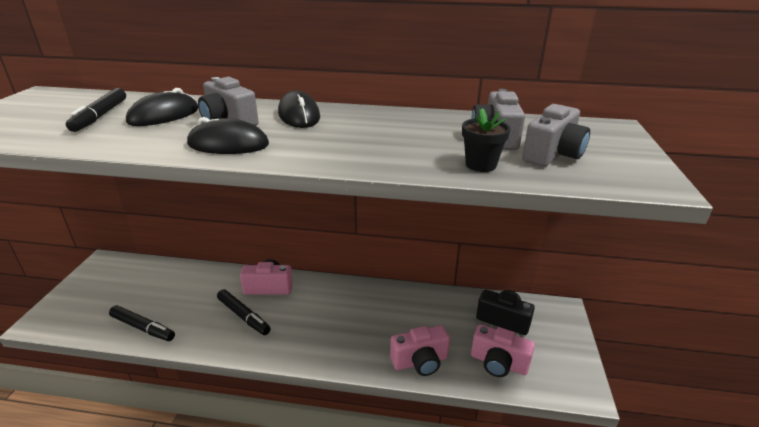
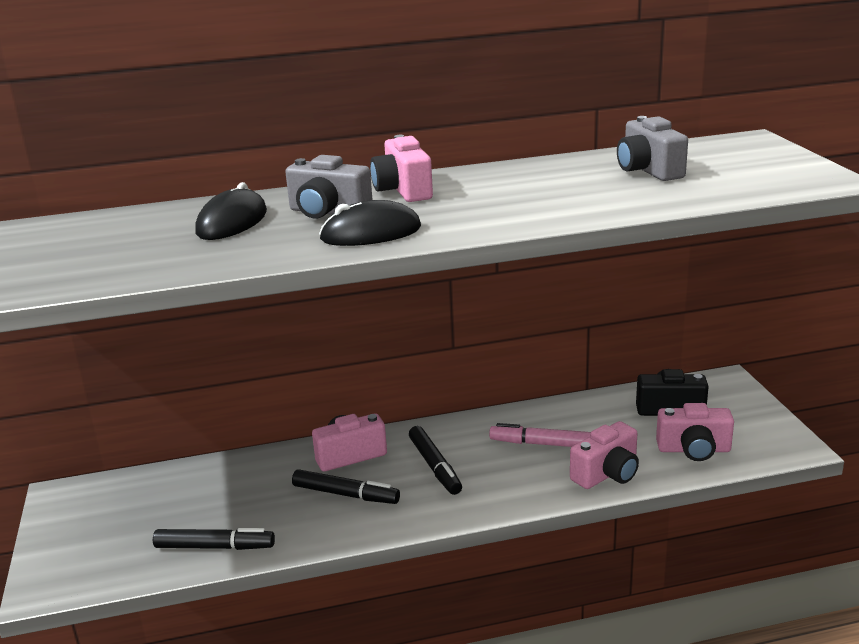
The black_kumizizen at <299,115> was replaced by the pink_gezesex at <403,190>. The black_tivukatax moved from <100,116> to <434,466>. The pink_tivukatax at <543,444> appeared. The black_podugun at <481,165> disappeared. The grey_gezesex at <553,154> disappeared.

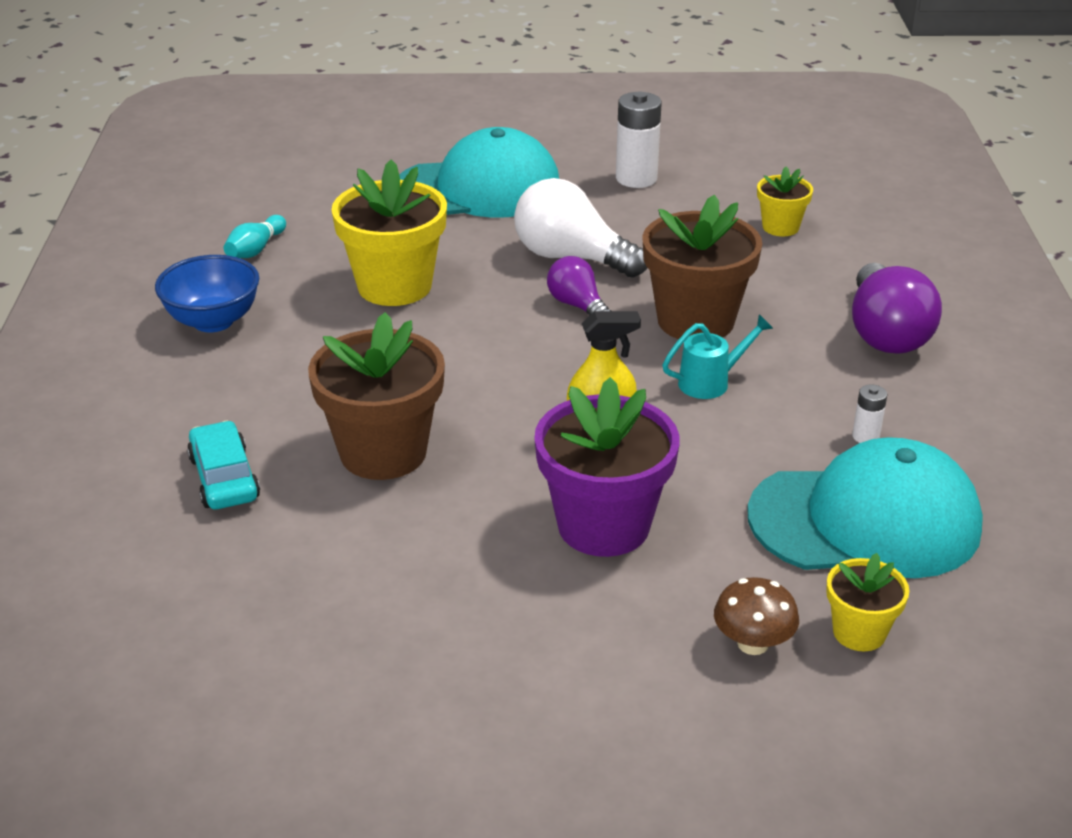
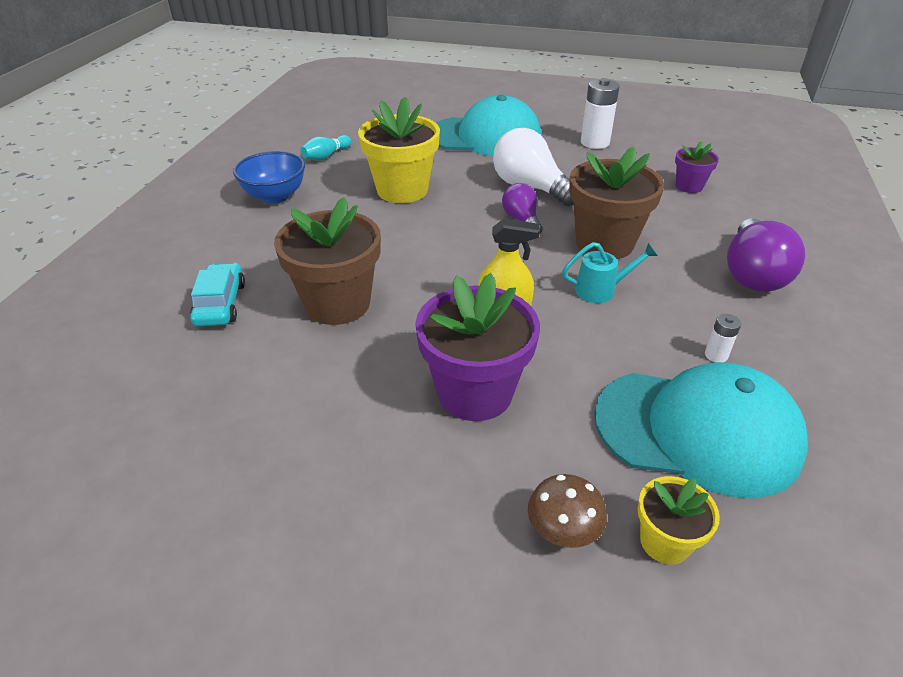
The yellow_podugun at <780,227> became the purple_podugun at <689,186>.

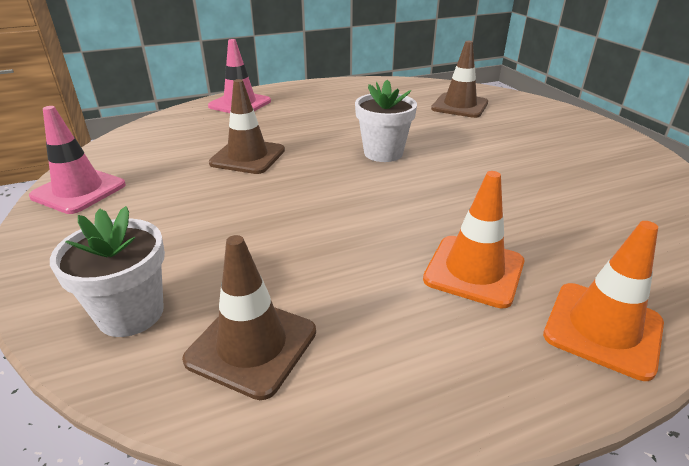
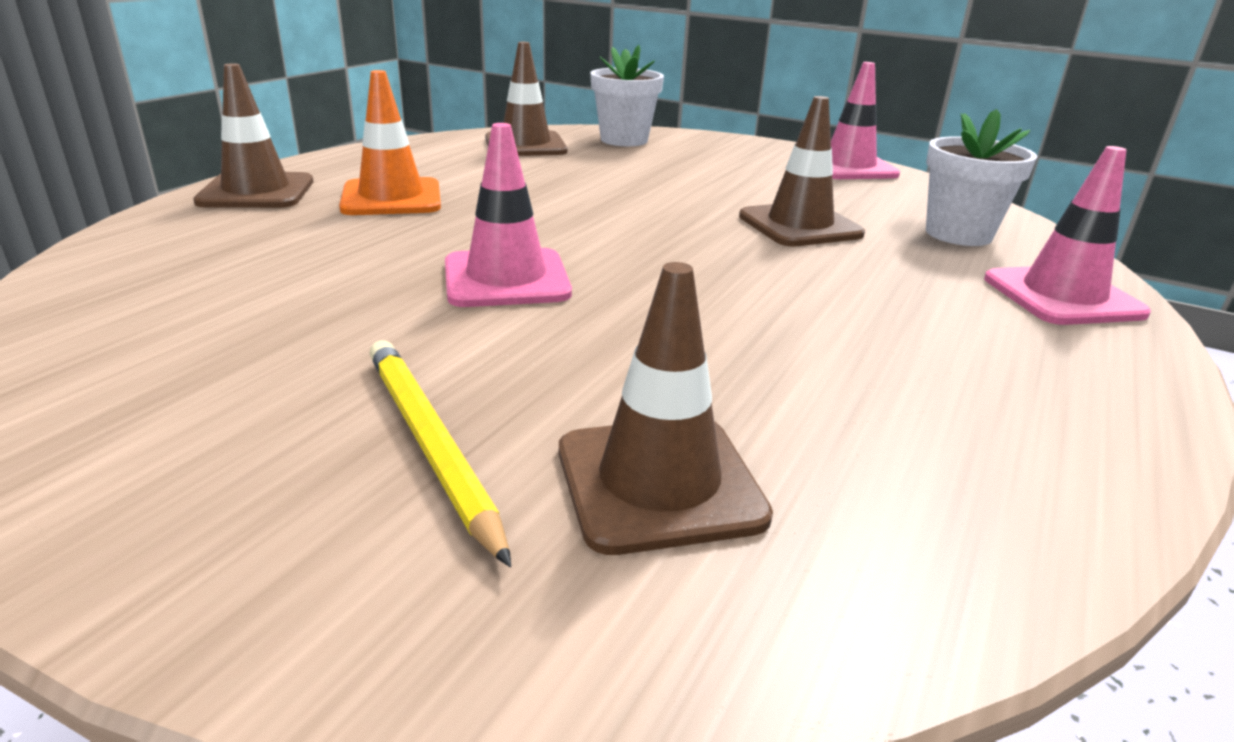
The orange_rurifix at <603,329> became the brown_rurifix at <256,192>. The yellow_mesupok at <430,444> appeared. The pink_rurifix at <506,279> appeared. The white_podugun moved from <383,153> to <958,234>.

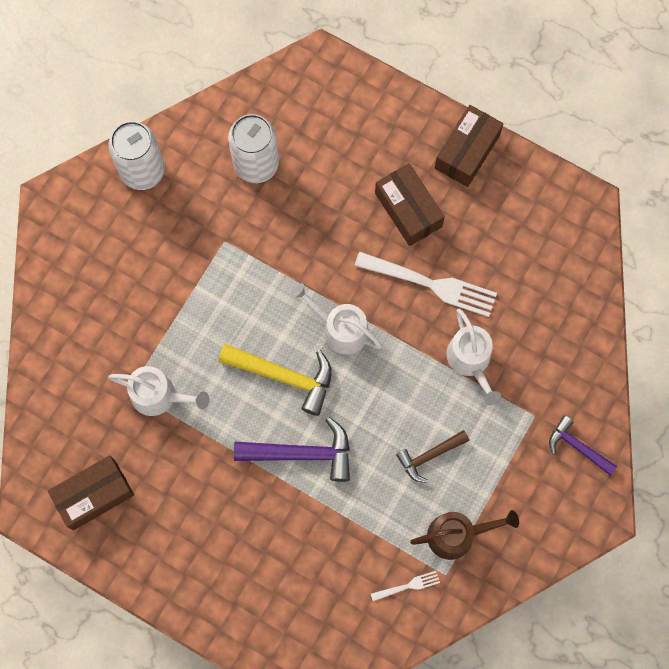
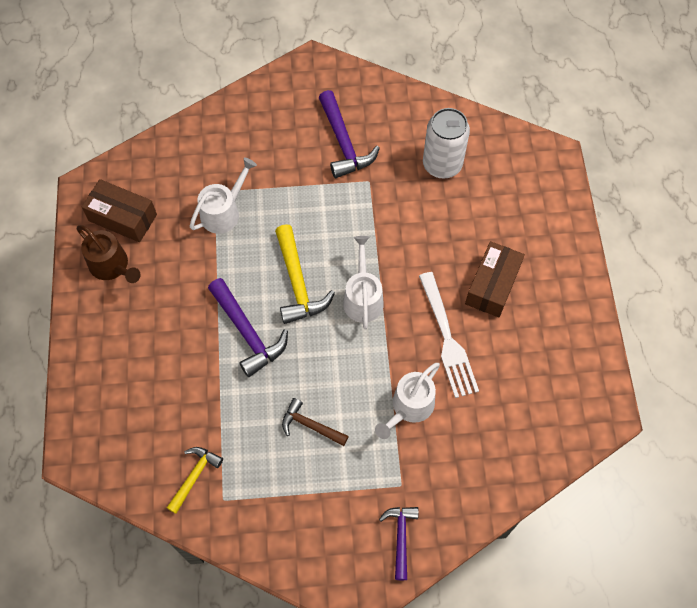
The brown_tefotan moved from <457,535> to <112,266>. The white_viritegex at <407,586> was replaced by the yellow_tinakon at <194,476>. The white_tefotan at <159,395> turned 120 degrees counterclockwise. The purple_tinakon at <344,143> appeared. The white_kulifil at <142,171> disappeared. The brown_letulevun at <467,152> disappeared.

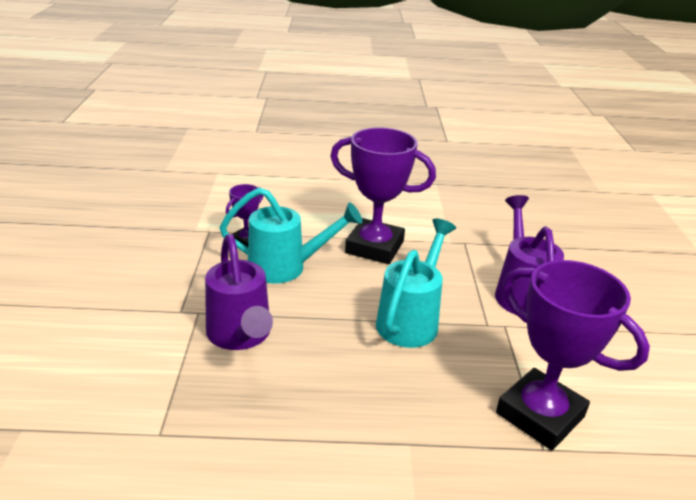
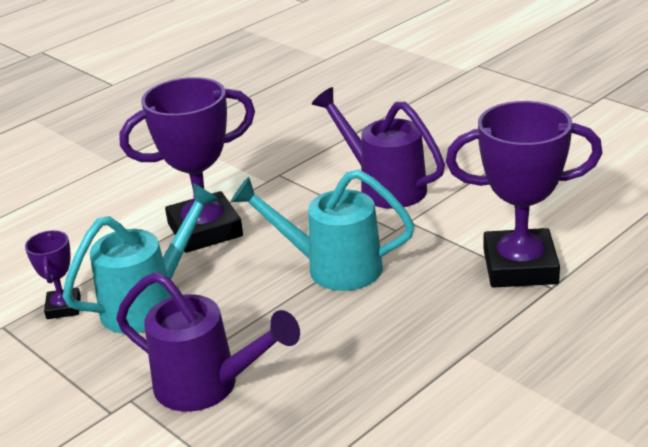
The turquoise_tefotan at <411,320> turned 60 degrees counterclockwise.

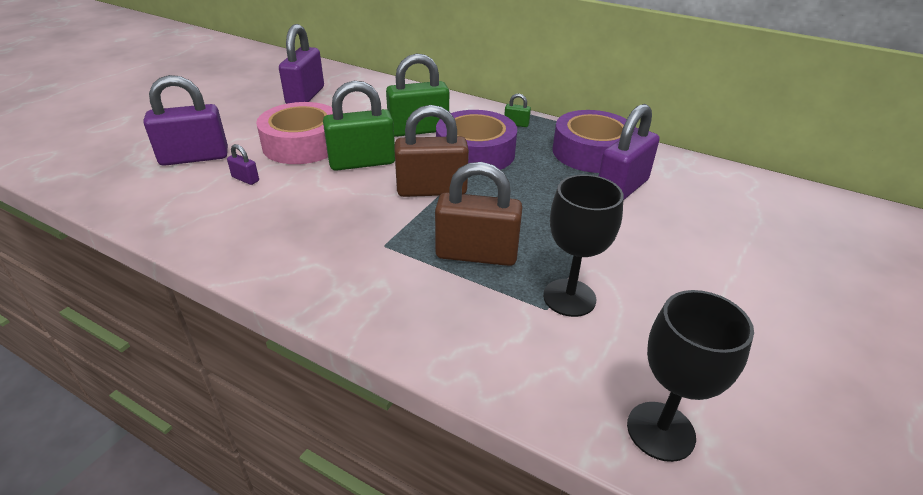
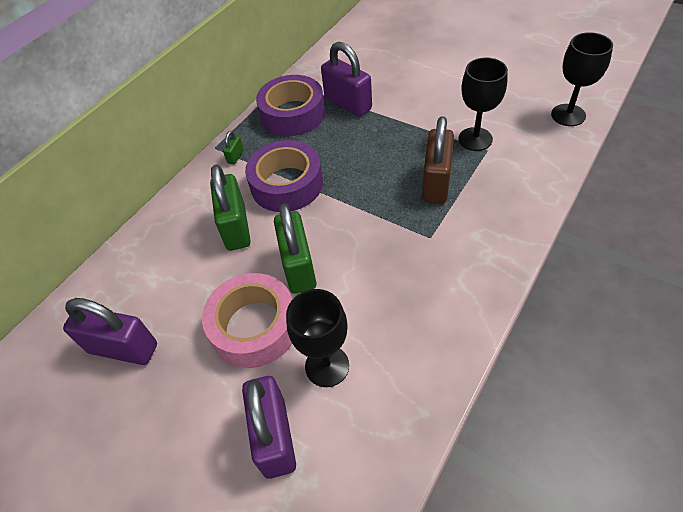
The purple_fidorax at <245,179> was replaced by the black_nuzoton at <327,366>. The brown_fidorax at <431,190> disappeared.

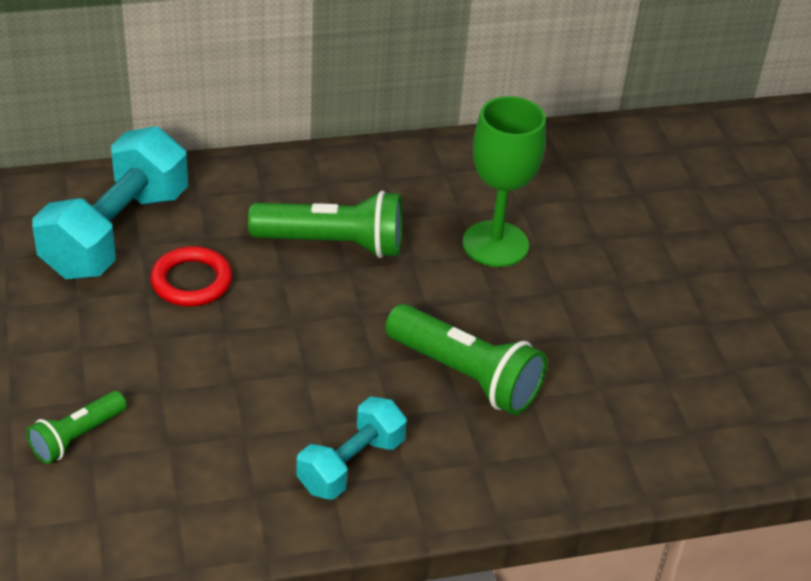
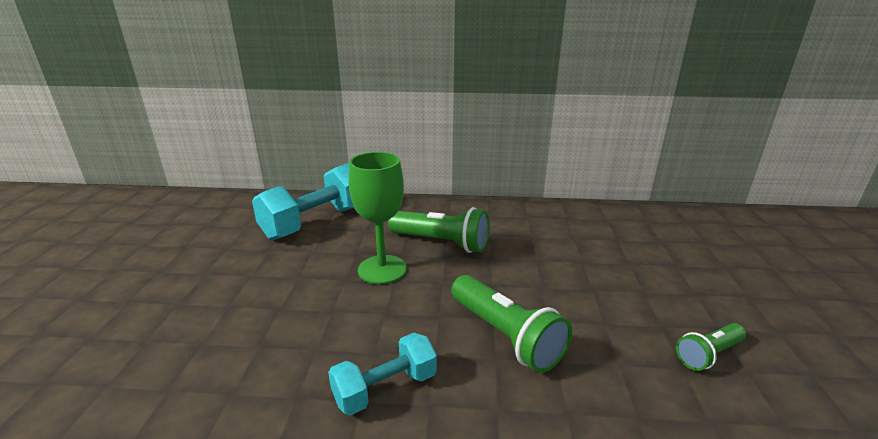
The green_nuzoton moved from <495,244> to <382,269>. The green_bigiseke moved from <77,437> to <708,354>. The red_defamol at <191,281> disappeared.

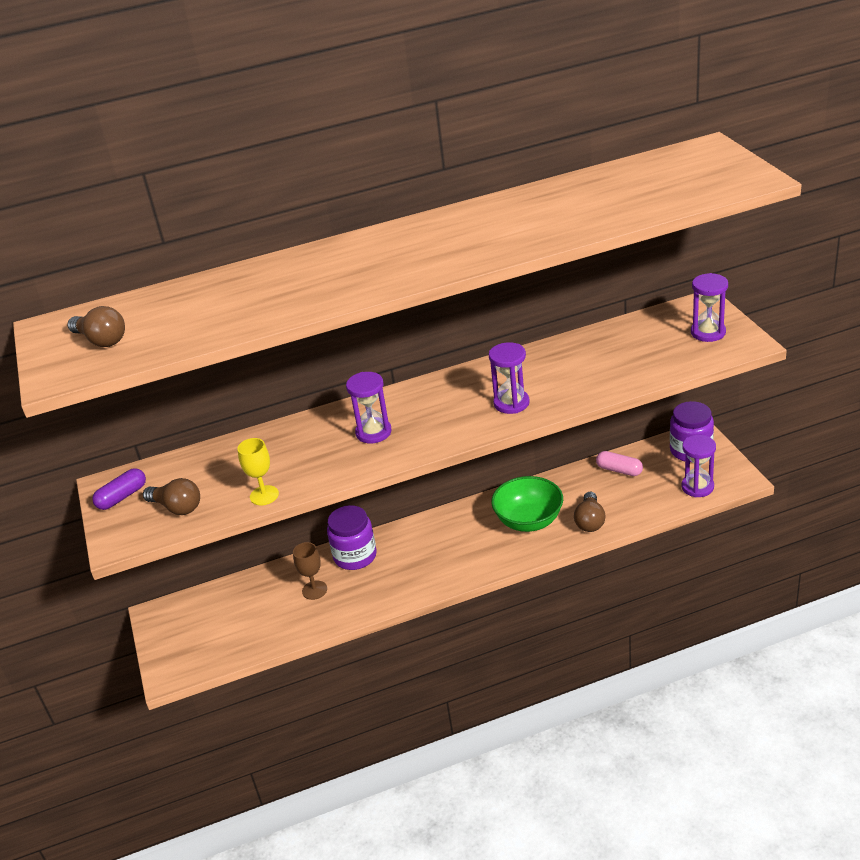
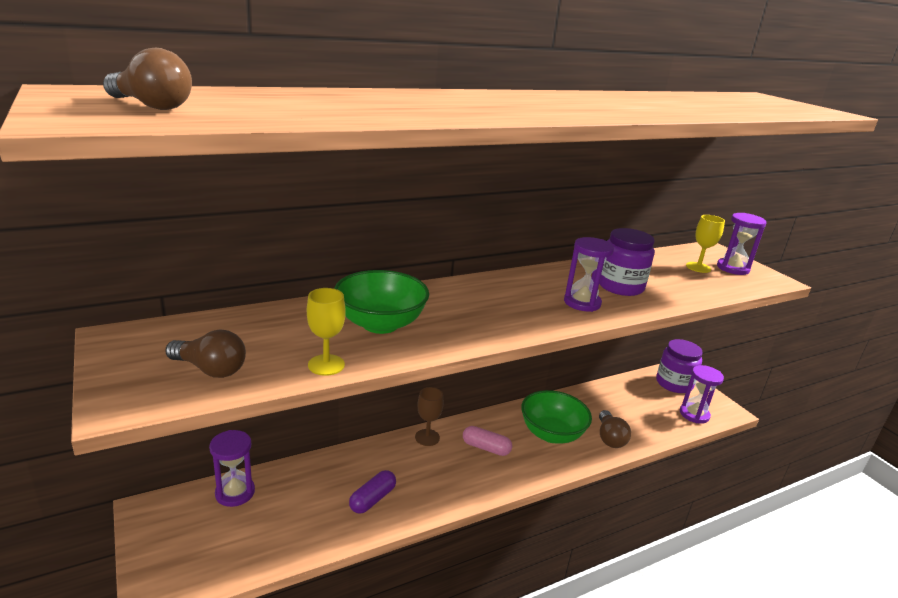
The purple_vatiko moved from <373,432> to <235,493>. The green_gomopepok at <380,324> appeared. The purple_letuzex moved from <122,497> to <372,499>. The brown_nuzoton moved from <314,590> to <427,437>. The pink_letuzex moved from <619,470> to <486,448>. The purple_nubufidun moved from <355,556> to <620,286>. The yellow_nuzoton at <698,267> appeared.

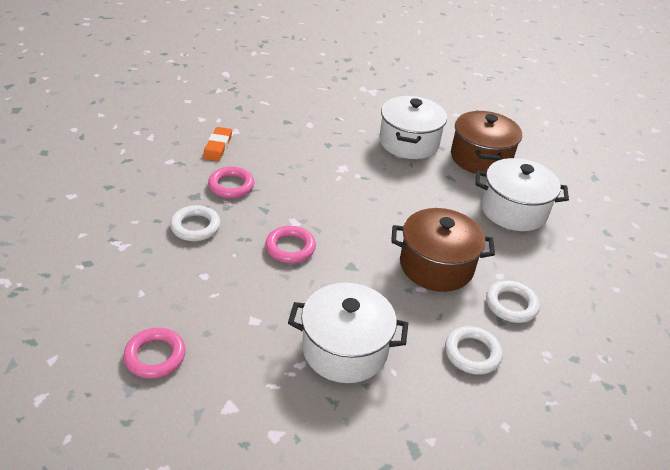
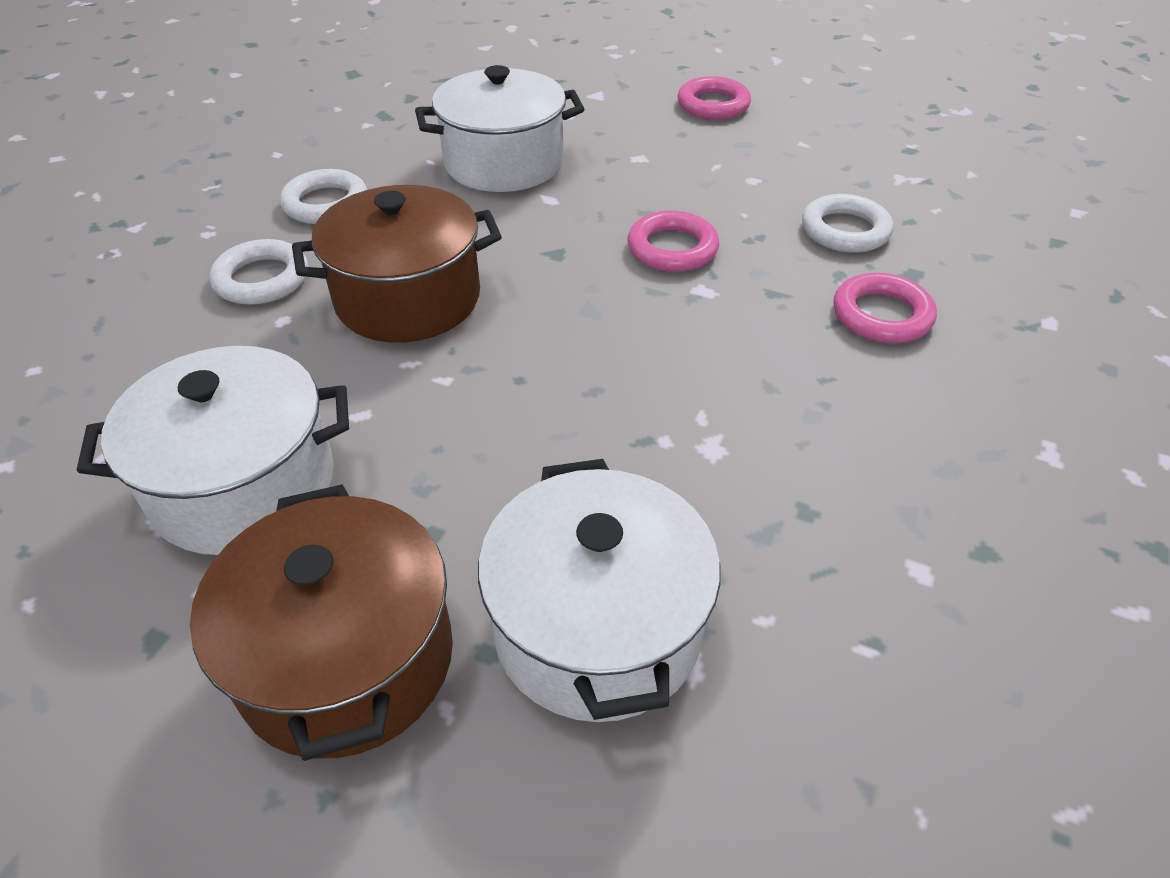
The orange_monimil at <218,147> disappeared.

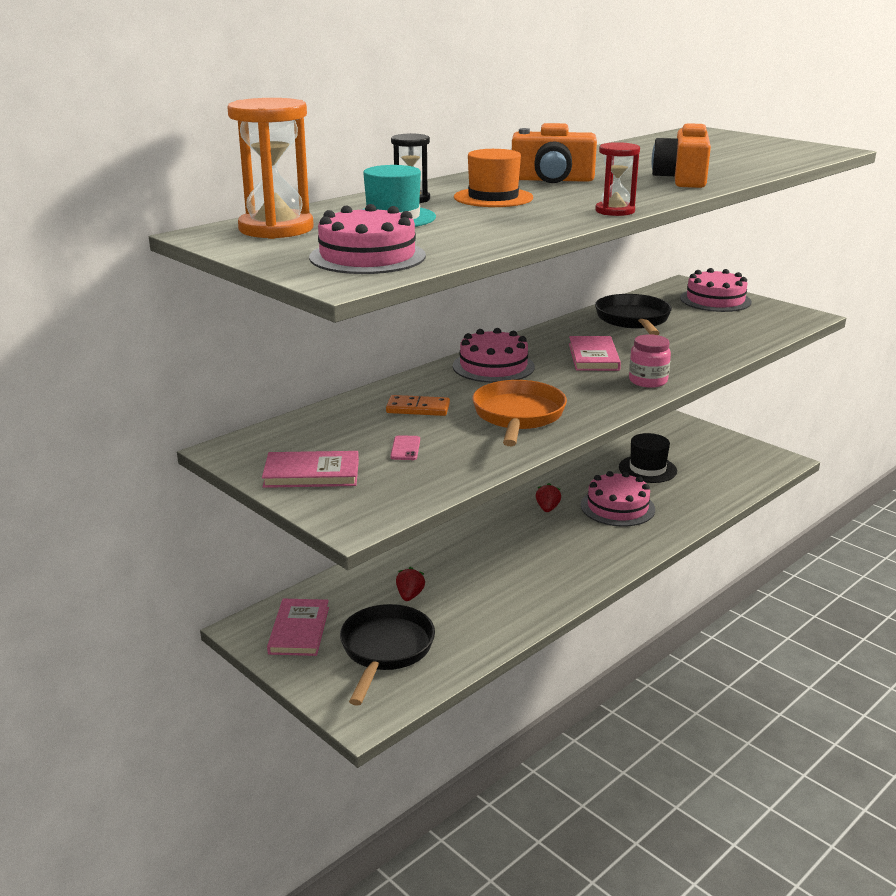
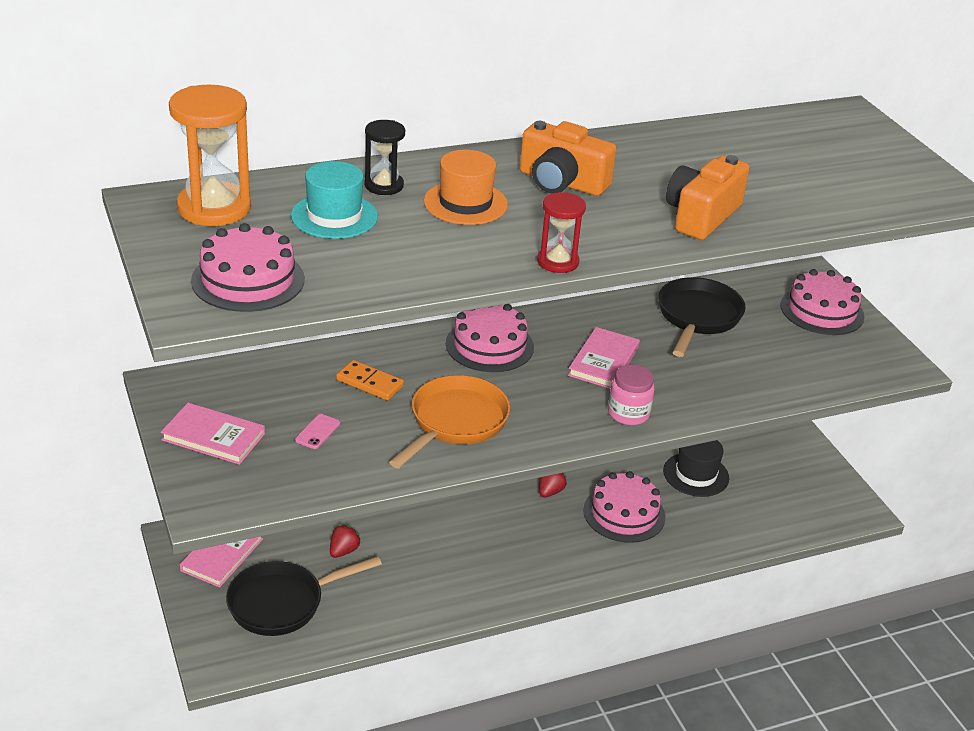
The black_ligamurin at <385,650> turned 150 degrees counterclockwise.

